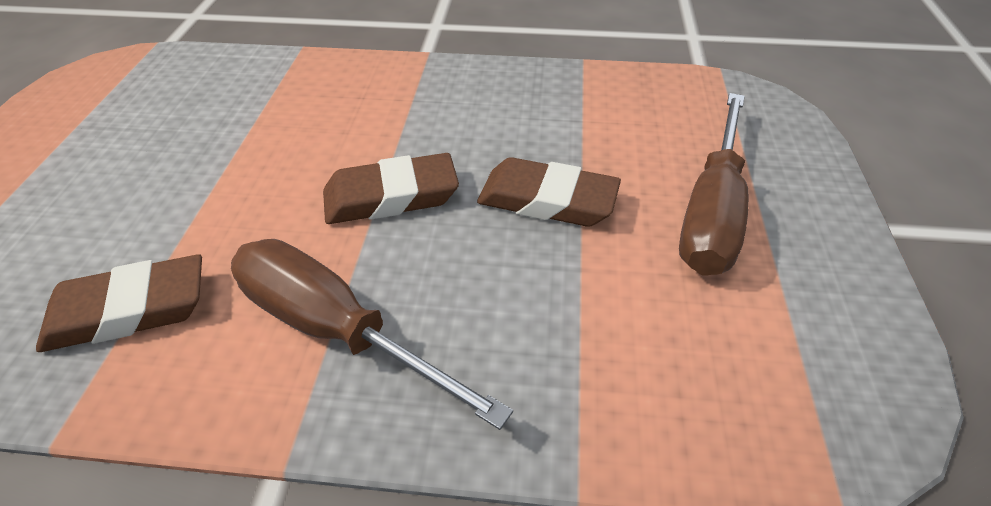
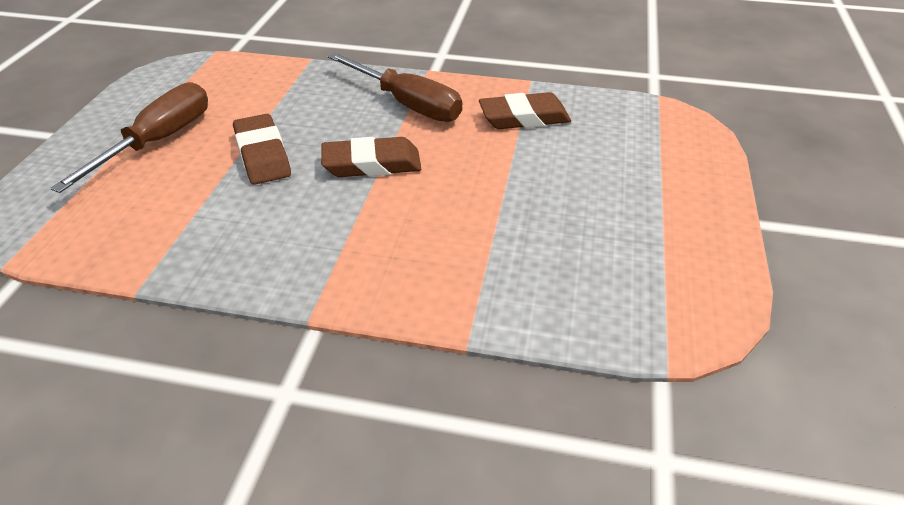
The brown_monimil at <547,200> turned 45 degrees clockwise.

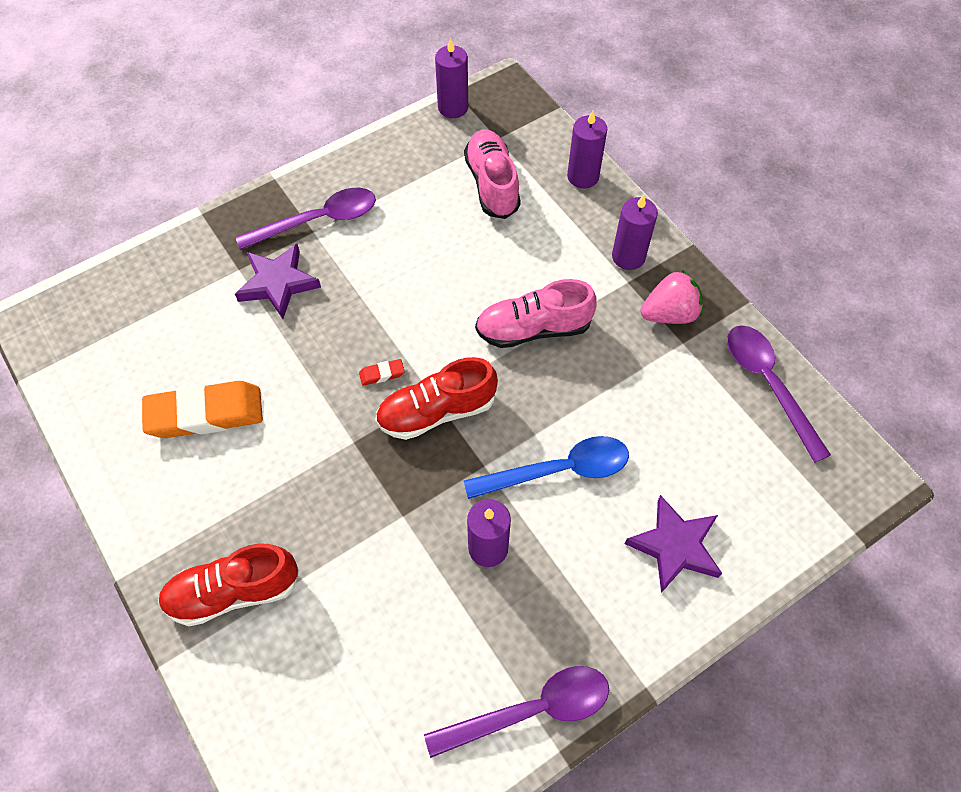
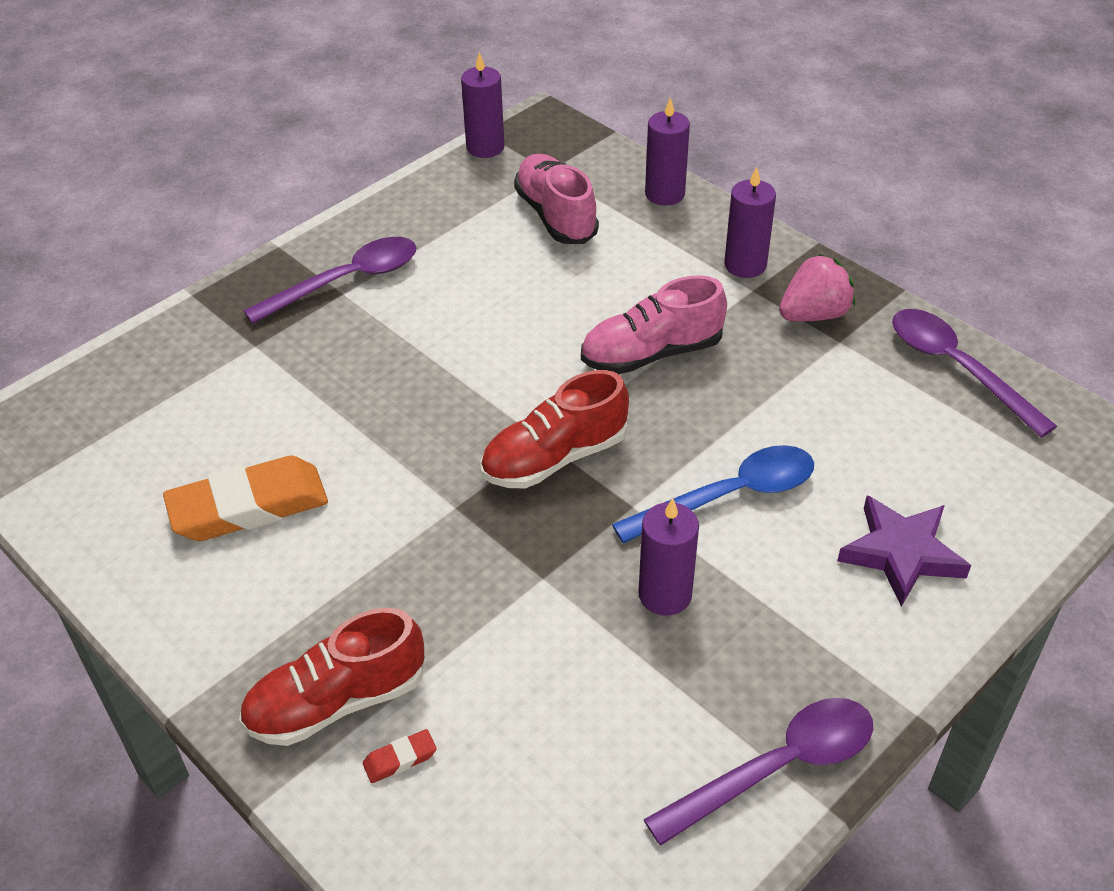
The red_monimil moved from <382,374> to <400,759>. The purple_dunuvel at <278,283> disappeared.

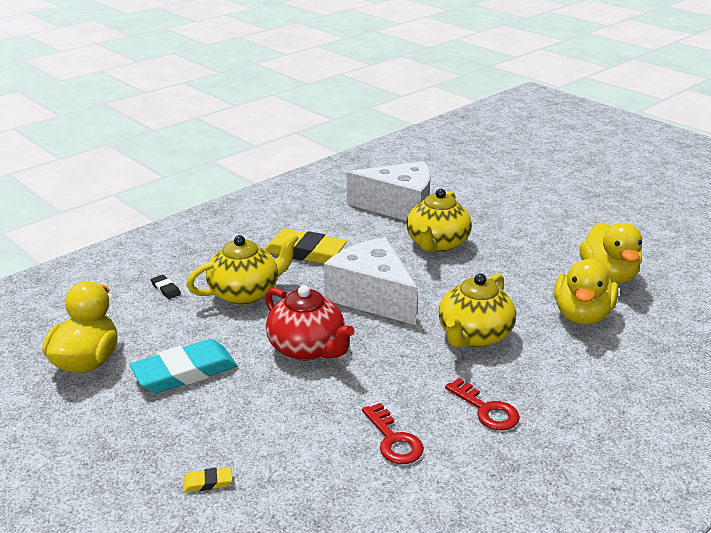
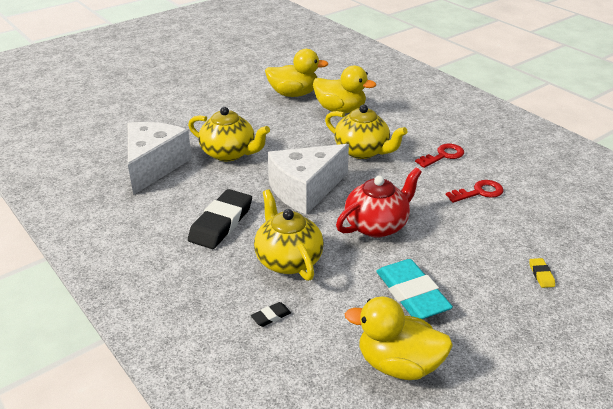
The yellow_monimil at <305,252> became the black_monimil at <221,223>.

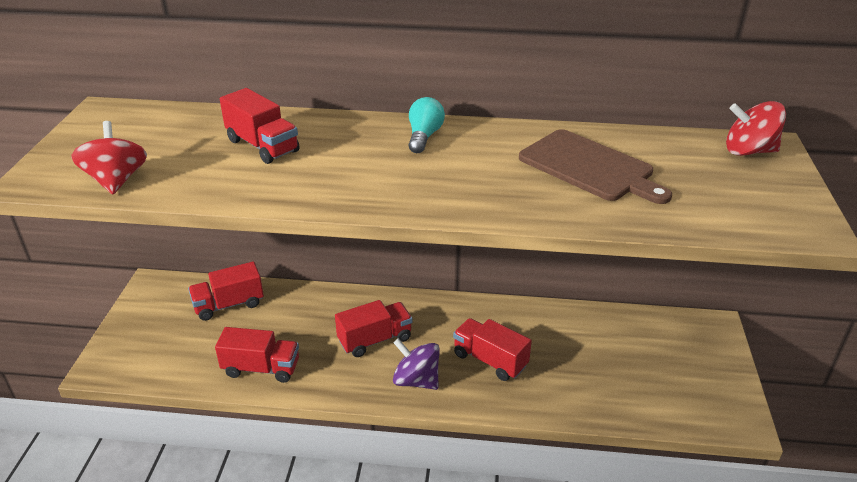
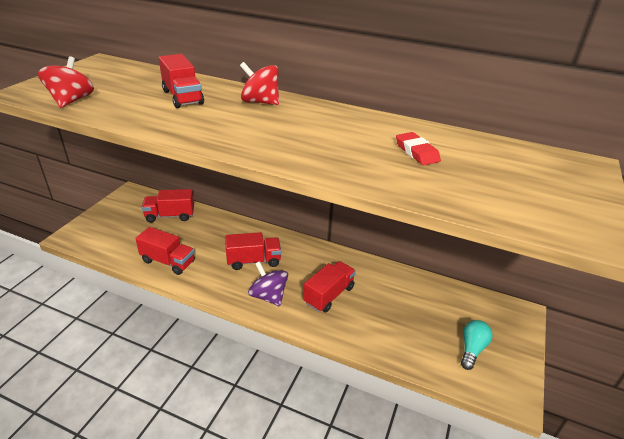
The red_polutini moved from <749,151> to <260,102>. The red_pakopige at <490,360> turned 75 degrees clockwise. The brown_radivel at <589,167> was replaced by the red_monimil at <416,152>. The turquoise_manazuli moved from <424,136> to <472,349>.

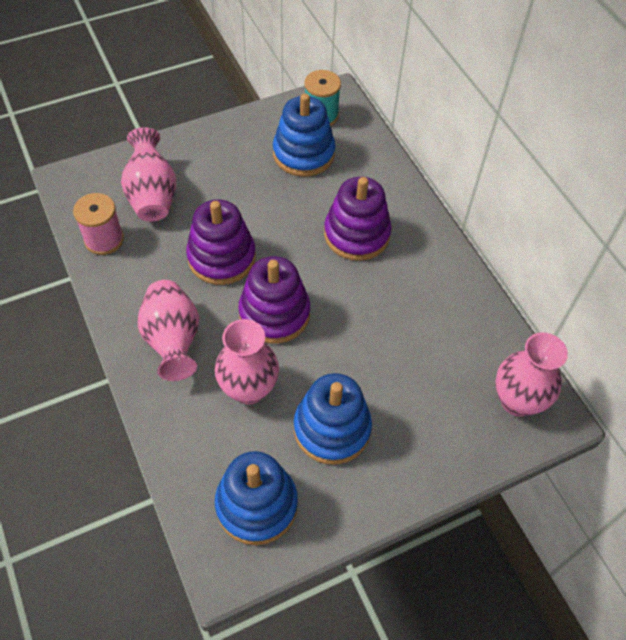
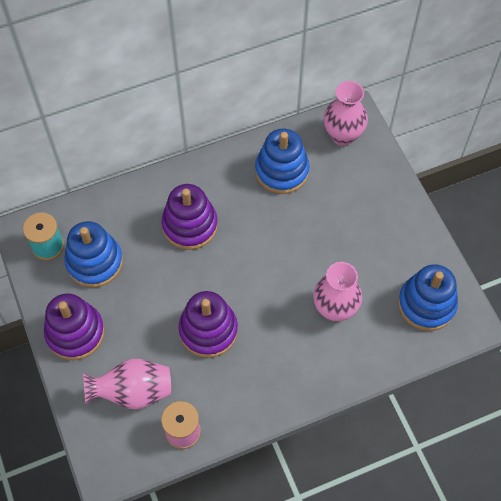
The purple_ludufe moved from <274,313> to <75,333>. The blue_ludufe moved from <332,428> to <282,171>. The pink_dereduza at <173,341> disappeared.

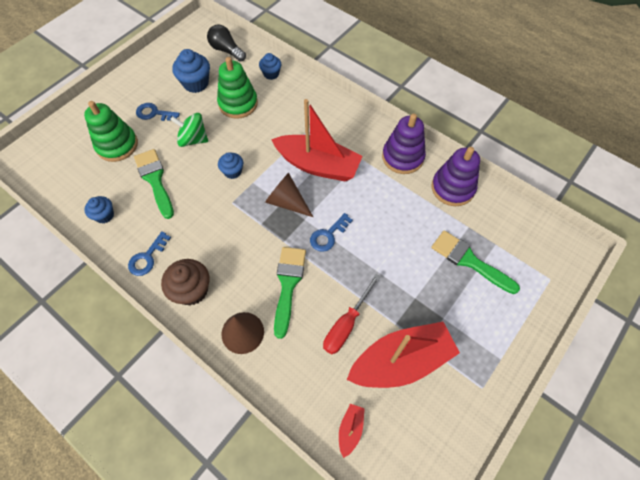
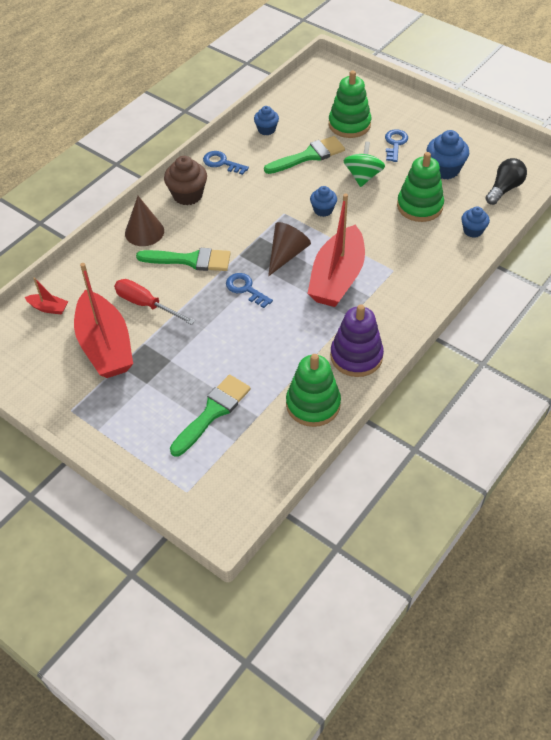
The purple_ludufe at <452,188> became the green_ludufe at <313,404>.

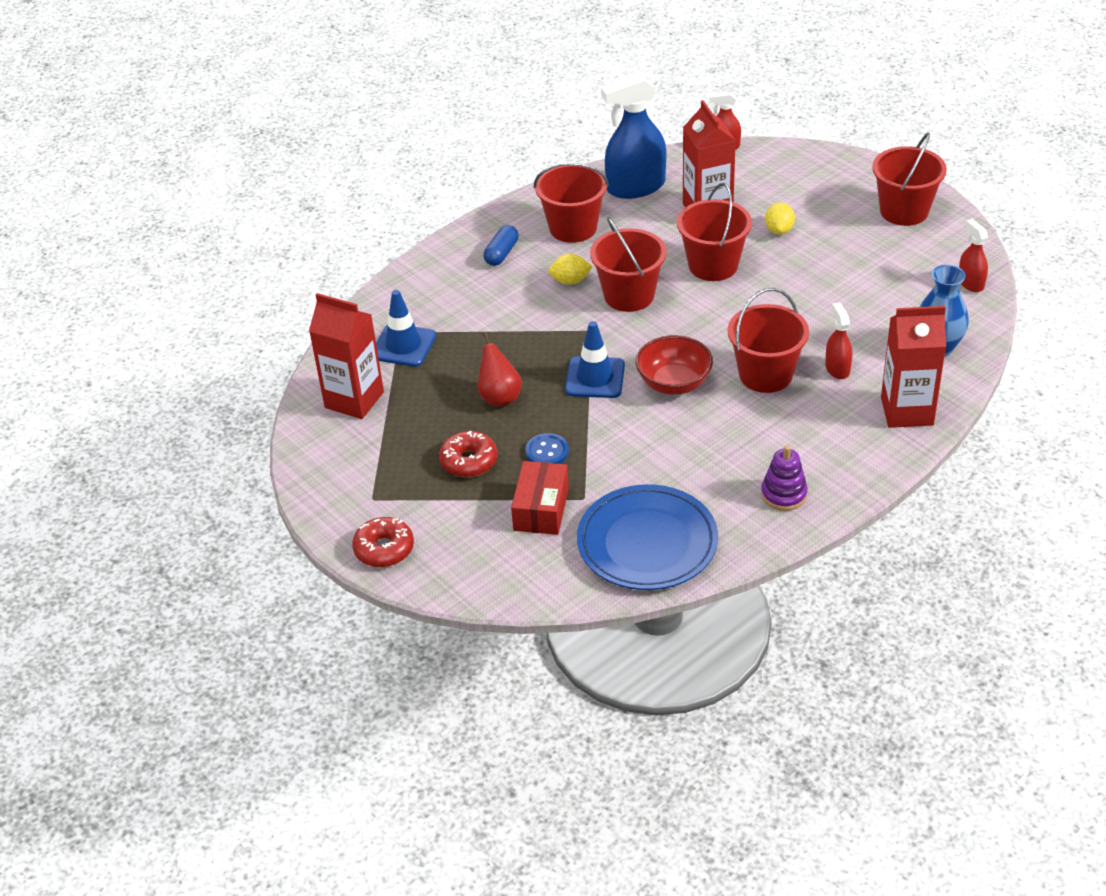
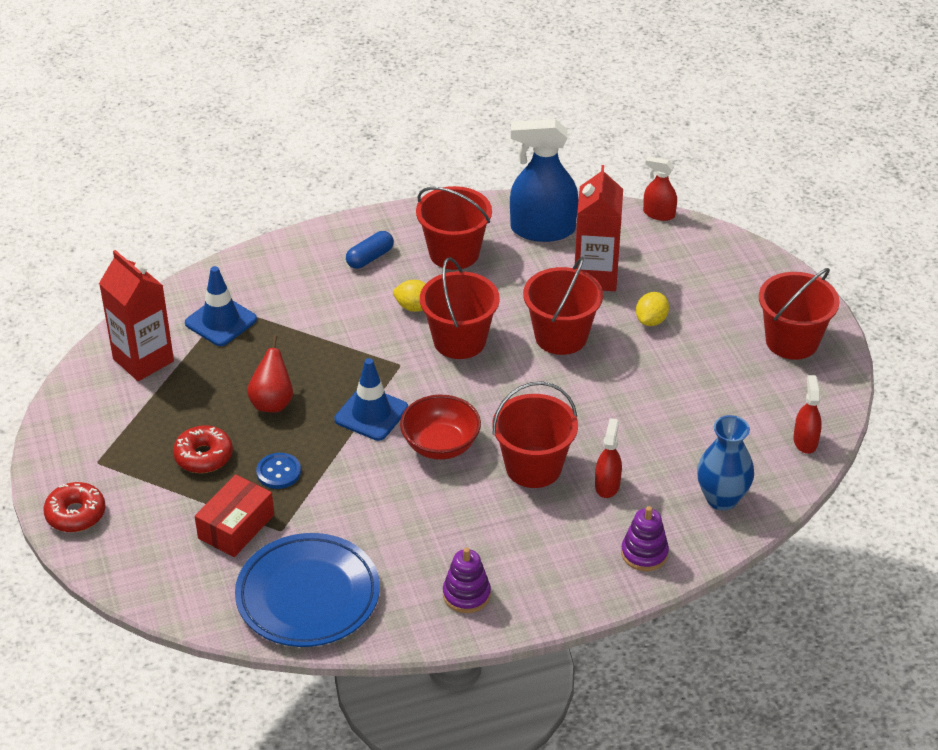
The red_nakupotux at <907,411> was replaced by the purple_ludufe at <644,553>.

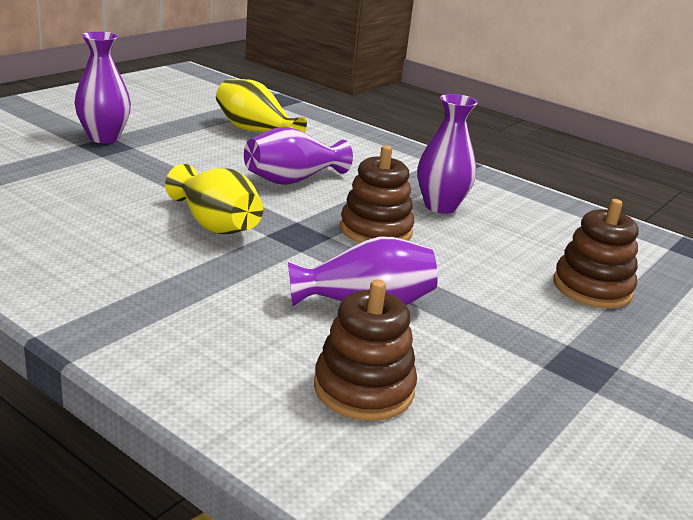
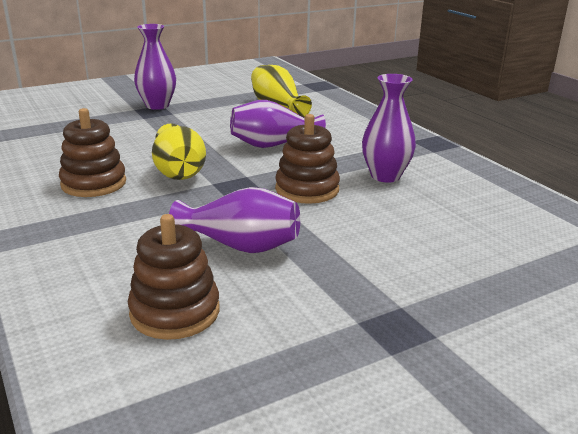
The brown_ludufe moved from <592,288> to <94,183>.

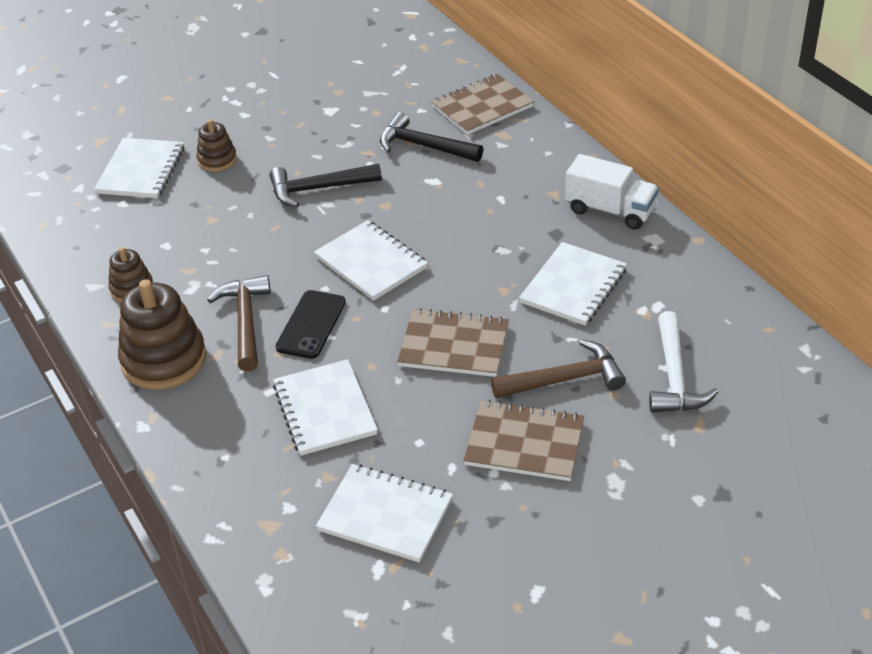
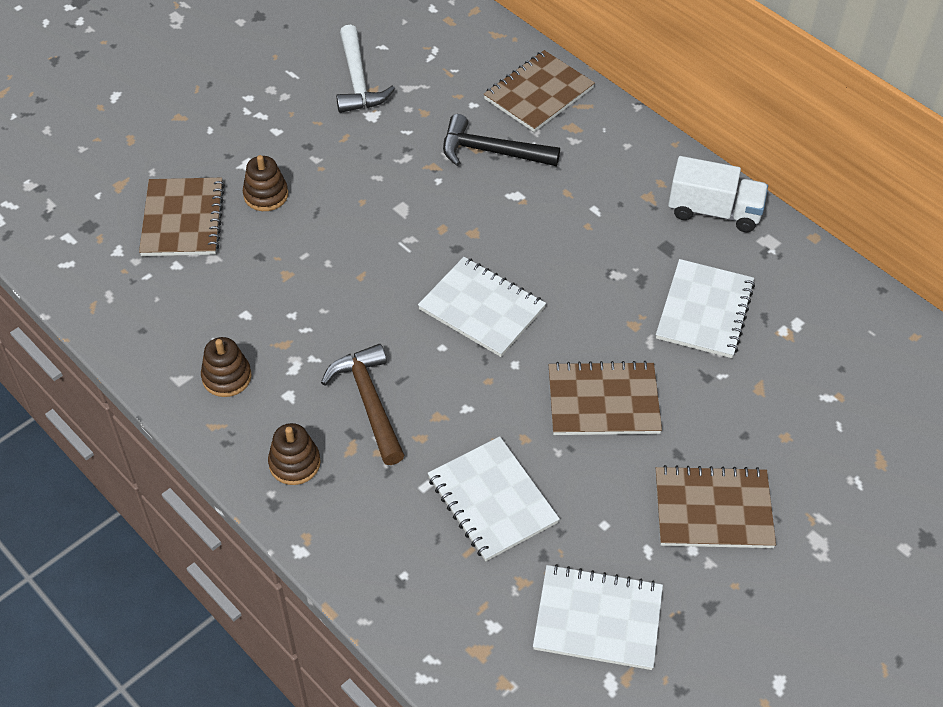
The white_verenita at <141,170> became the brown_verenita at <183,219>. The brown_ludufe at <164,360> changed to 0.54 times the size. The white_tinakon moved from <674,376> to <358,80>. The black_tinakon at <319,189> disappeared. The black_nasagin at <311,325> disappeared. The brown_tinakon at <564,379> disappeared.

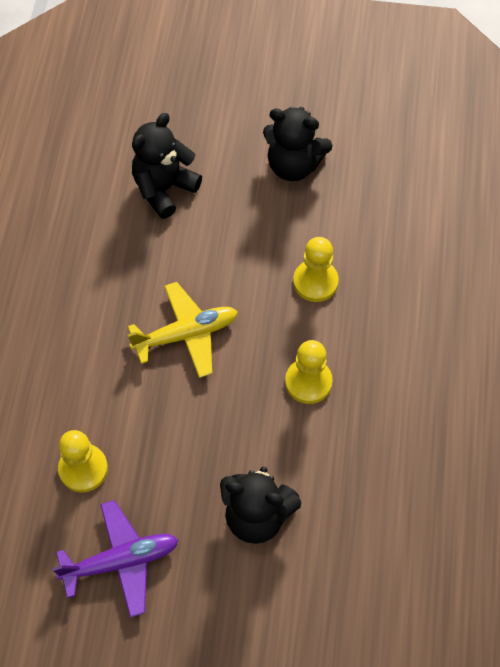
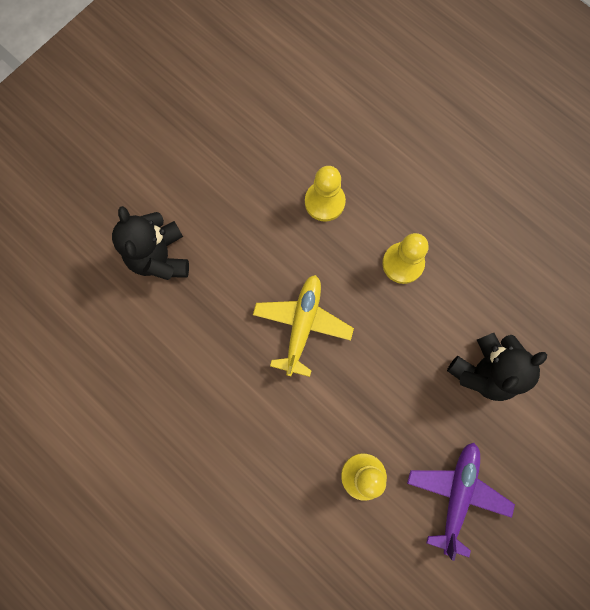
The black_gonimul at <293,165> disappeared.

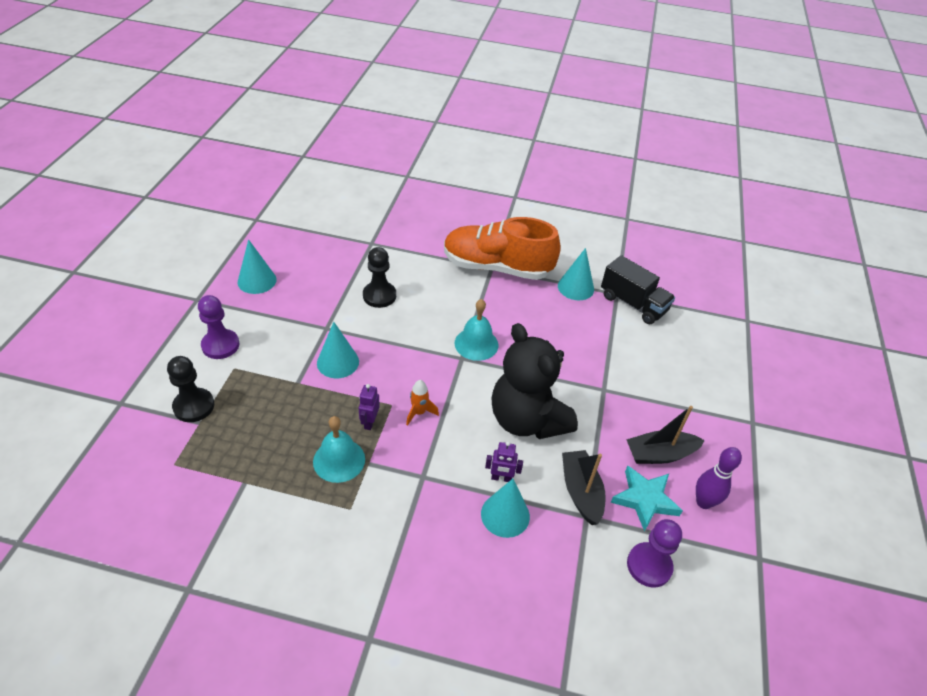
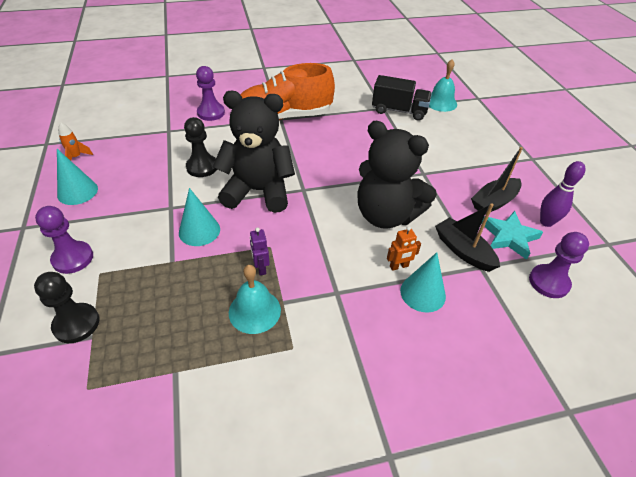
The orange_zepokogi moved from <419,412> to <76,157>. The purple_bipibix at <211,113> appeared. The black_gonimul at <258,191> appeared. The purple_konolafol at <501,478> became the orange_konolafol at <399,266>. The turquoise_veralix moved from <476,344> to <441,102>. The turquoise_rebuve at <575,287> disappeared.

